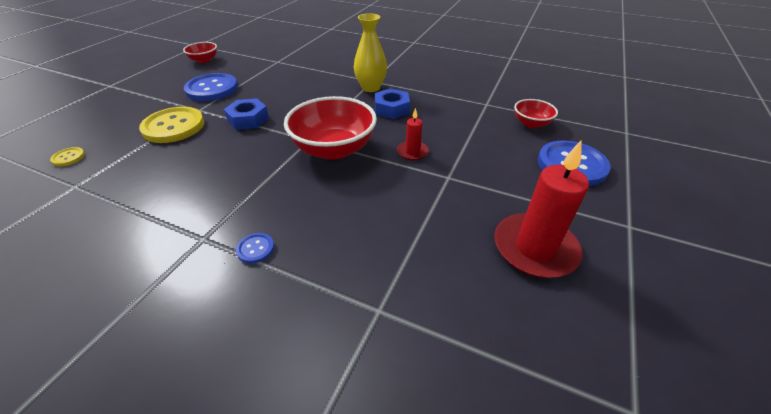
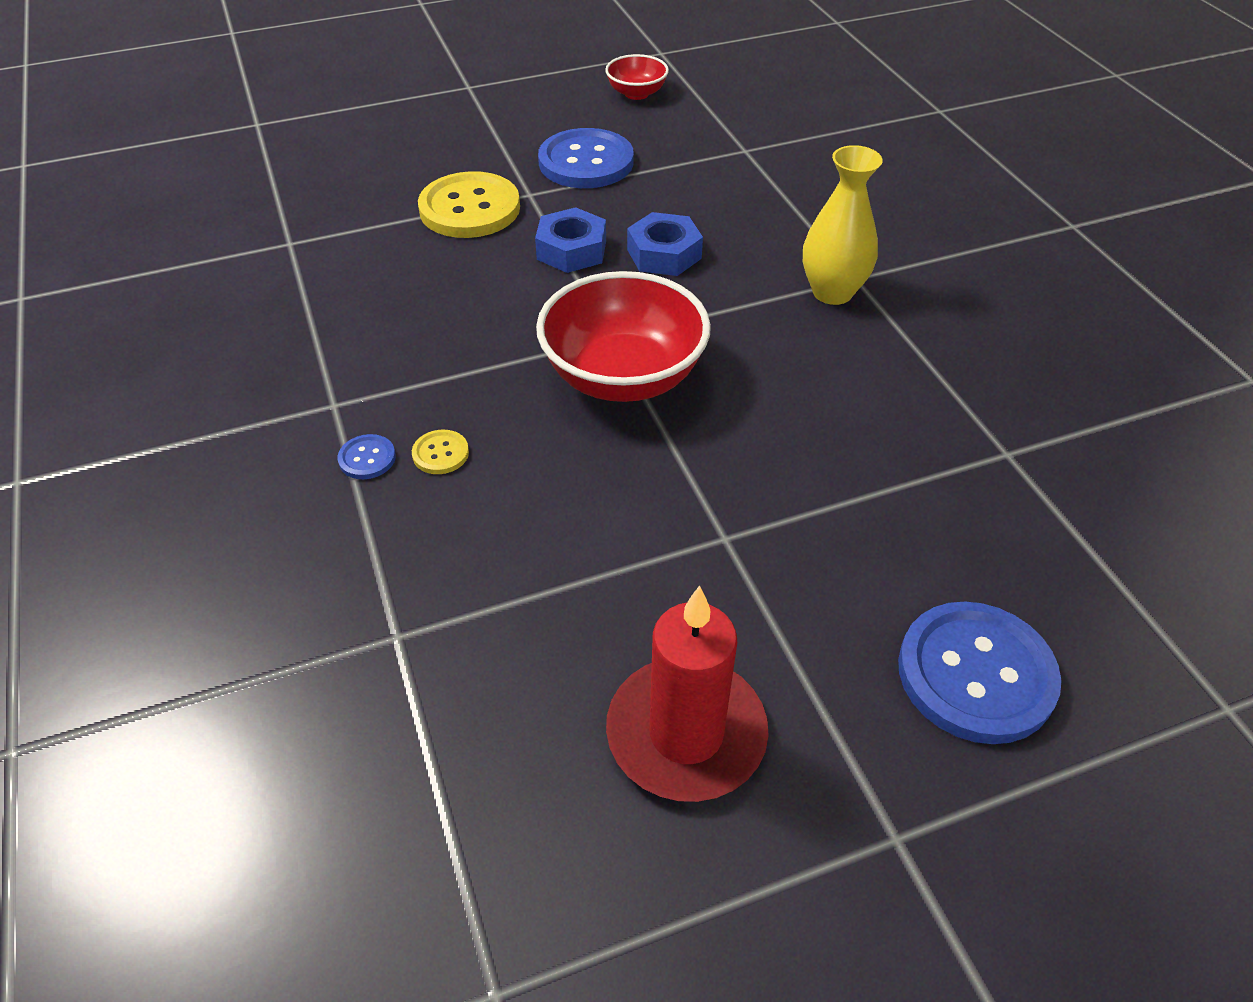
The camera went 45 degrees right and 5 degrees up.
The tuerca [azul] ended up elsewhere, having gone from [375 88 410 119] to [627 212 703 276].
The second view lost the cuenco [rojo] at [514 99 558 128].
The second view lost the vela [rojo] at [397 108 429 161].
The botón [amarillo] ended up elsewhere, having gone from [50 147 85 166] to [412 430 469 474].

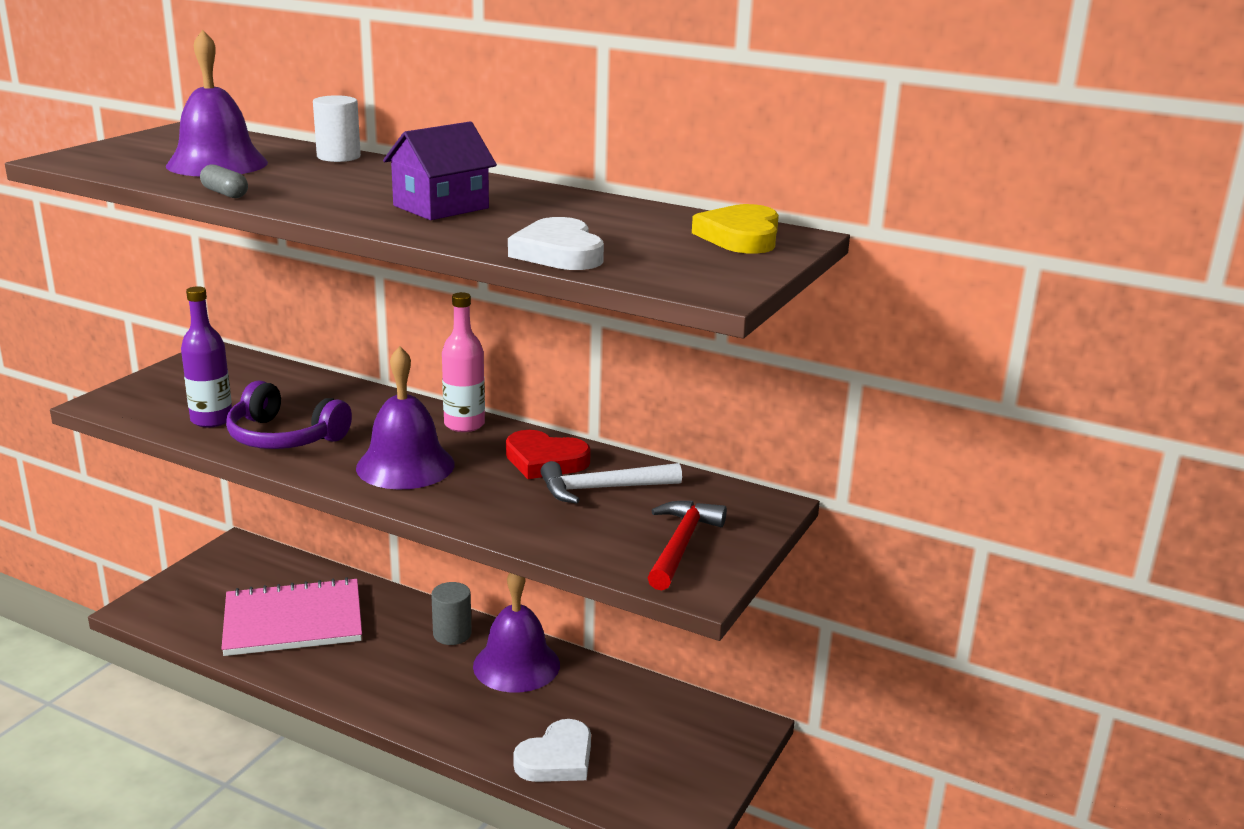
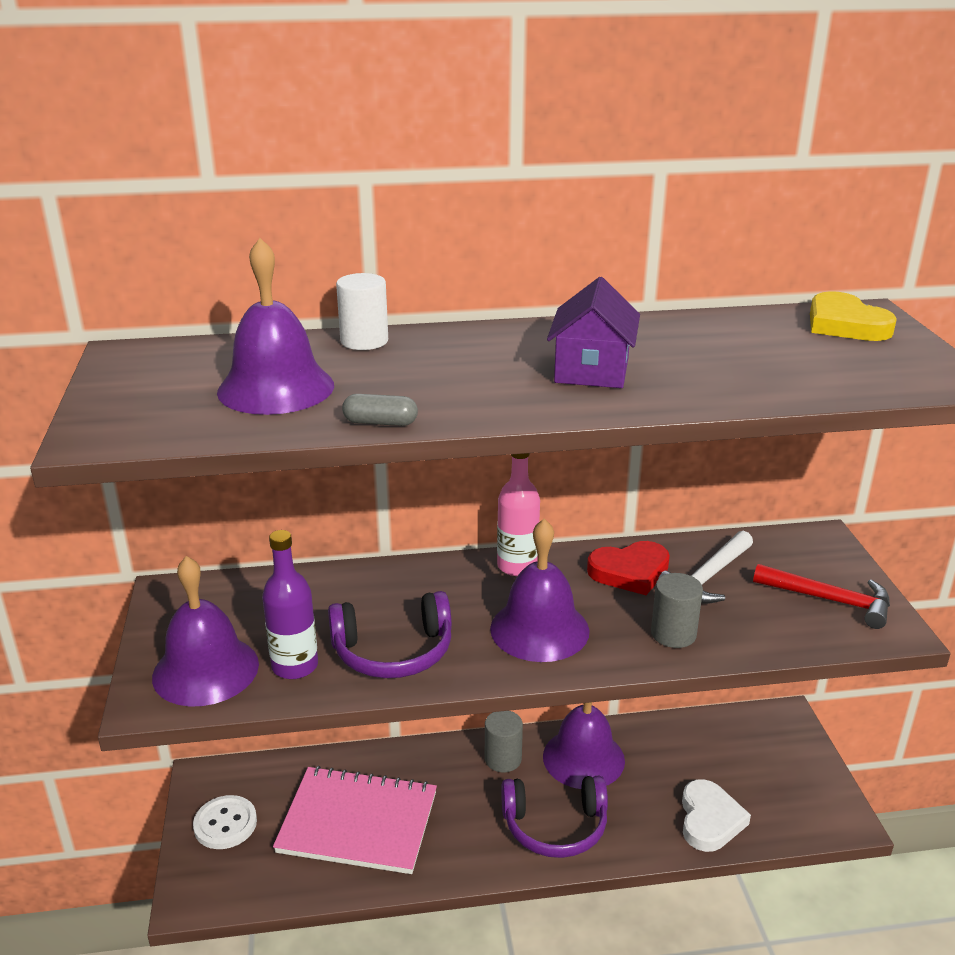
The camera went 35 degrees left and 5 degrees up.
The second view lost the corazón [blanco] at [508 217 604 270].
The martillo [rojo] at [648 501 727 590] ended up facing another way, 135 degrees clockwise from before.
The cuaderno [rosa] at [221 577 362 656] ended up facing another way, 60 degrees clockwise from before.
The second view gained the campana [morado] at [152 556 259 706].
The second view gained the cilindro [gris] at [651 573 703 648].
The second view gained the auriculares [morado] at [501 776 608 858].
The second view gained the botón [blanco] at [193 795 257 849].

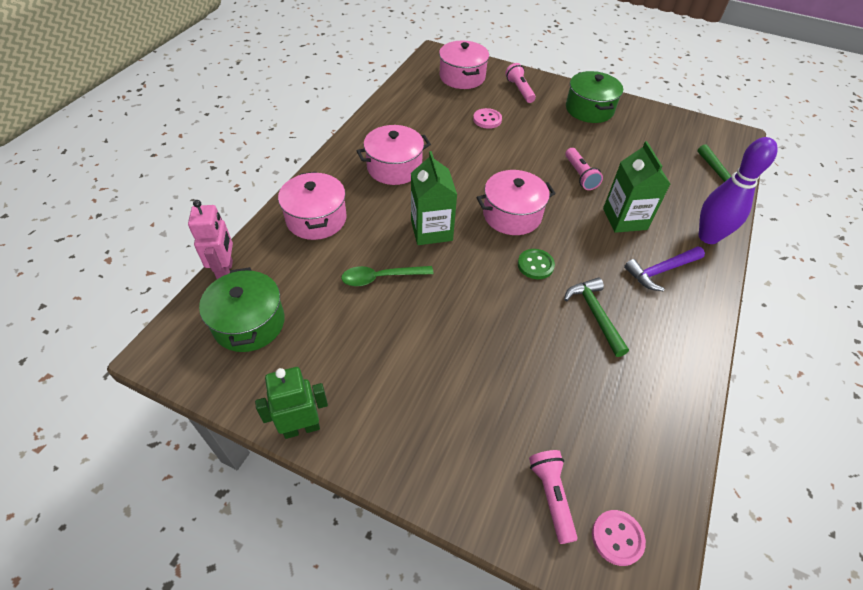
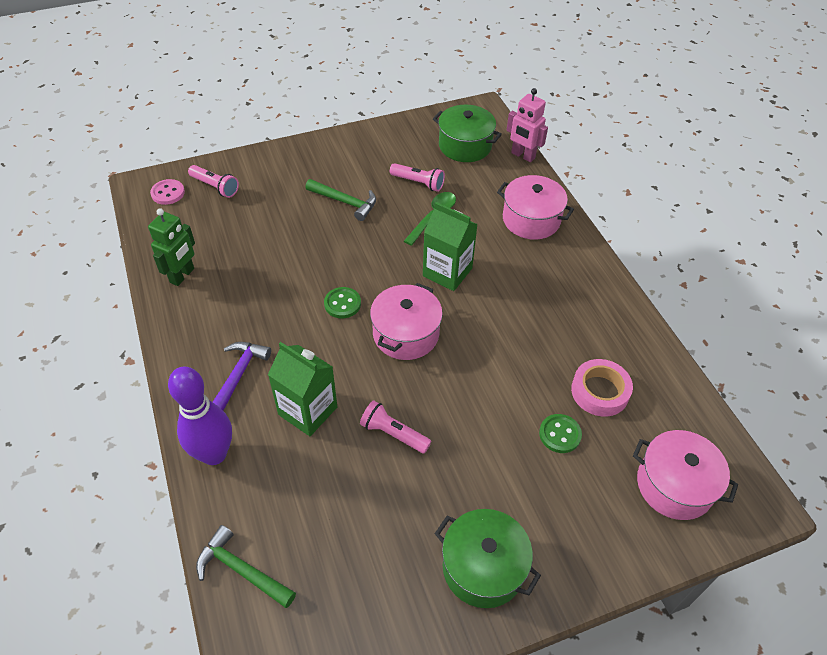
The camera went 135 degrees right and 0 degrees up.
The lámpara de mano [rosa] ended up elsewhere, having gone from [505 63 536 103] to [390 163 445 192].
What was the botón [rosa] at [473 108 502 129] turned into the botón [verde] at [539 414 582 453].
The second view lost the olla [rosa] at [357 125 431 185].
The martillo [verde] ended up elsewhere, having gone from [564 278 629 357] to [305 179 376 221].
The robot [verde] ended up elsewhere, having gone from [255 367 328 439] to [148 208 195 286].
The second view gained the cinta adhesiva [rosa] at [571 359 633 417].

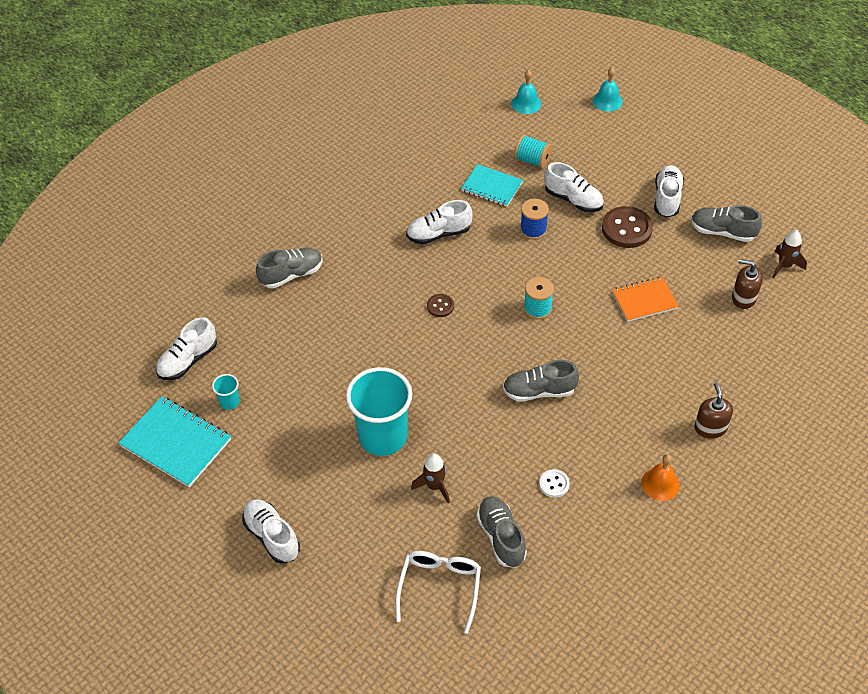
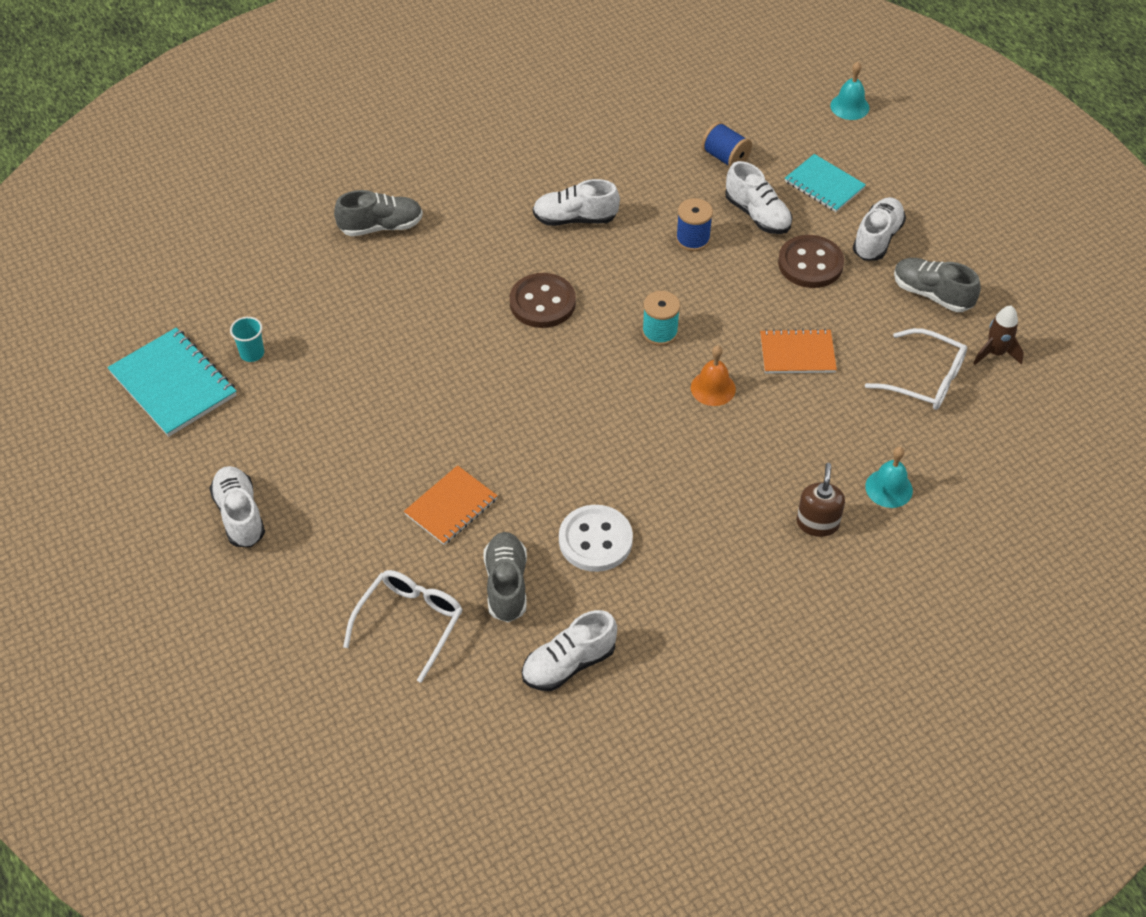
The camera went 15 degrees right and 0 degrees up.
The campana [turquesa] ended up elsewhere, having gone from [511 70 541 114] to [865 447 913 508].
What was the carrete [turquesa] at [514 135 552 169] turned into the carrete [azul] at [701 122 752 167].
The cuaderno [turquesa] ended up elsewhere, having gone from [461 164 523 207] to [785 154 866 212].
Where the dispensador de jabón [marrón] stood at [732 259 763 309], the gafas [blanco] came to stand at [865 328 967 410].
The size of the botón [marrón] at [427 294 454 317] changed by a factor of 1.93.
The zapato [blanco] ended up elsewhere, having gone from [156 317 217 380] to [522 610 617 691].
The second view lost the zapato [gris] at [503 360 579 402].
The second view lost the vaso [turquesa] at [346 367 412 456].
Where the cohete [marrón] stood at [411 453 450 503], the cuaderno [naranja] came to stand at [404 465 498 545].
The campana [naranja] ended up elsewhere, having gone from [641 454 680 501] to [691 345 736 406].
The size of the botón [blanco] at [539 469 570 498] changed by a factor of 1.93.

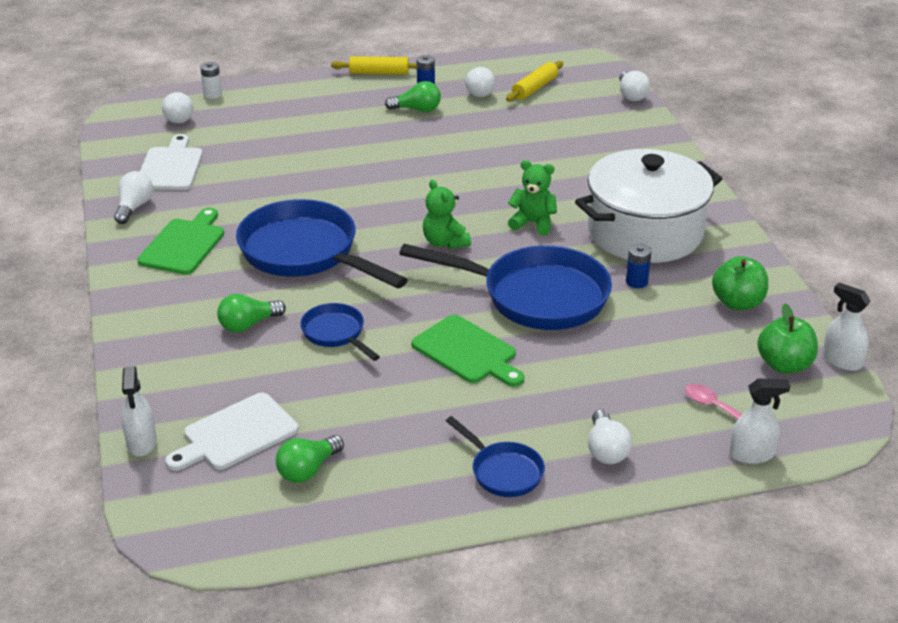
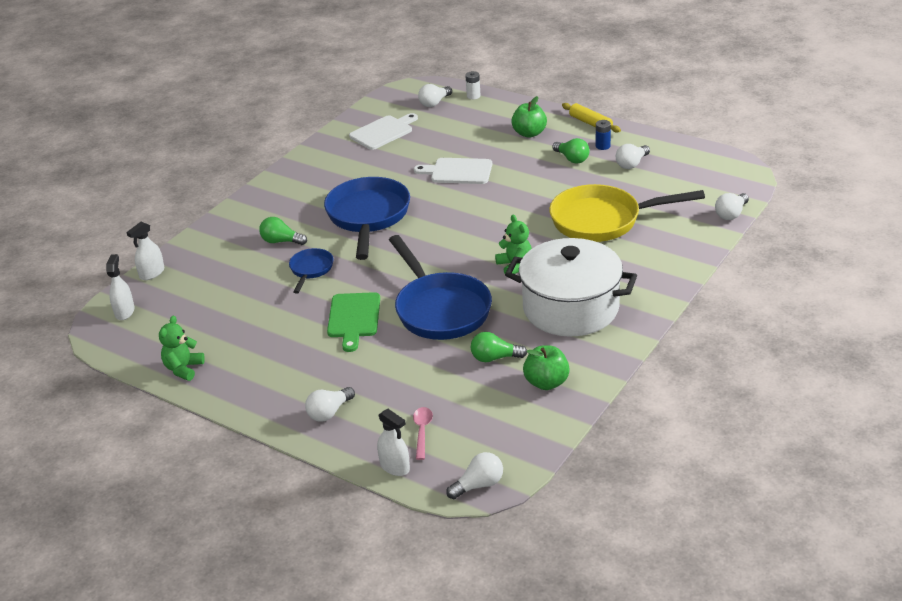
The camera went 50 degrees right and 0 degrees up.
The second view lost the rodillo [amarillo] at [506 61 563 102].
The bombilla [blanco] ended up elsewhere, having gone from [114 171 153 224] to [446 452 503 499].
The osito [verde] ended up elsewhere, having gone from [423 180 471 249] to [159 316 205 381].
The second view lost the tabla de cortar [verde] at [137 208 224 275].
The second view lost the pila [azul] at [626 243 652 288].
The pulverizador [blanco] ended up elsewhere, having gone from [823 283 870 371] to [106 254 135 320].
The manzana [verde] ended up elsewhere, having gone from [757 303 818 373] to [511 96 547 138].
The tabla de cortar [blanco] ended up elsewhere, having gone from [165 393 299 471] to [414 158 492 184].
The second view lost the sartén [azul] at [446 416 545 497].
The bombilla [verde] ended up elsewhere, having gone from [276 435 344 483] to [471 332 527 362].
The second view gained the sartén [amarillo] at [549 184 705 242].

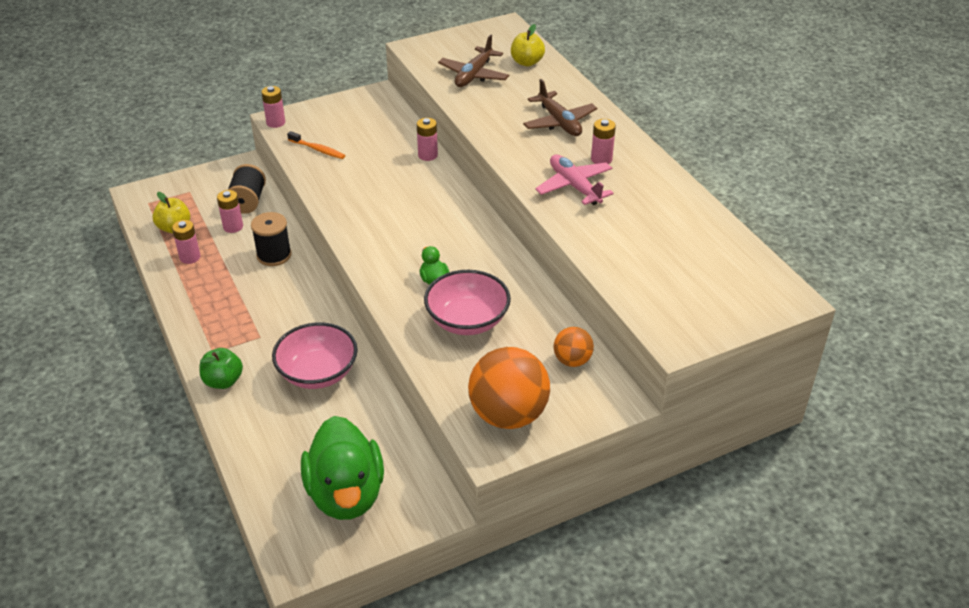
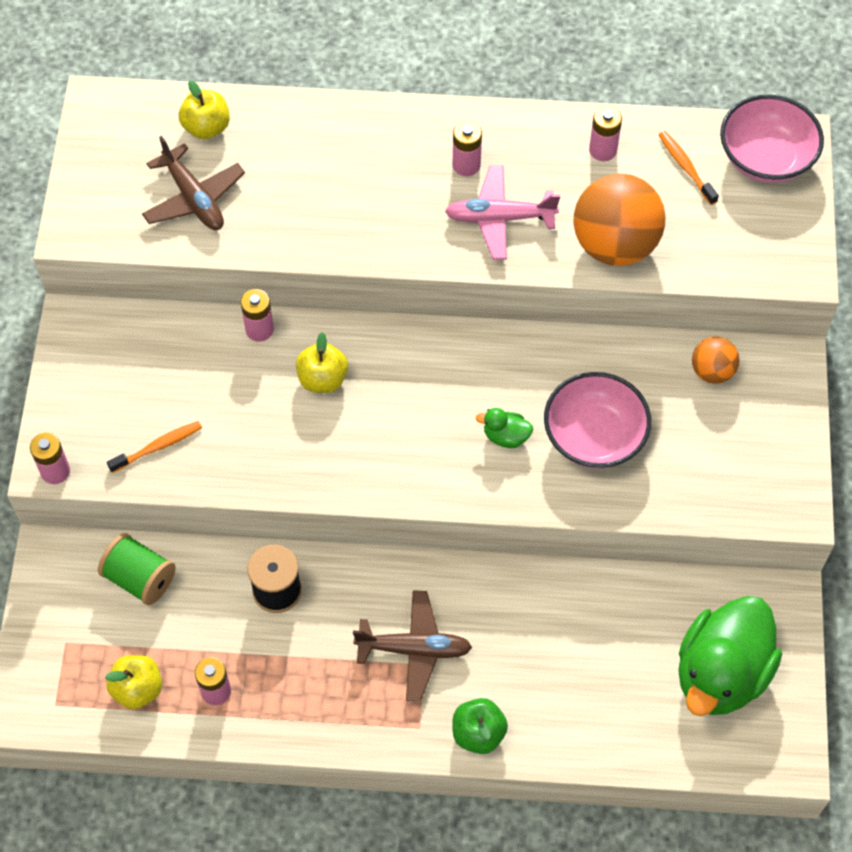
The camera went 60 degrees left and 20 degrees up.
The avión [marrón] ended up elsewhere, having gone from [523 79 597 136] to [353 590 472 702].
What was the carrete [negro] at [228 164 266 214] turned into the carrete [verde] at [98 533 176 605].
The pila [rosa] ended up elsewhere, having gone from [217 190 243 233] to [589 106 622 161].
The cuenco [rosa] ended up elsewhere, having gone from [272 322 358 389] to [720 95 824 183].
The pelota [naranja] ended up elsewhere, having gone from [468 347 550 429] to [574 174 665 266].
The pato [verde] at [301 416 384 520] ended up facing another way, 105 degrees clockwise from before.
The second view gained the cepillo de dientes [naranja] at [659 131 719 205].
The second view gained the manzana [amarillo] at [296 332 348 393].

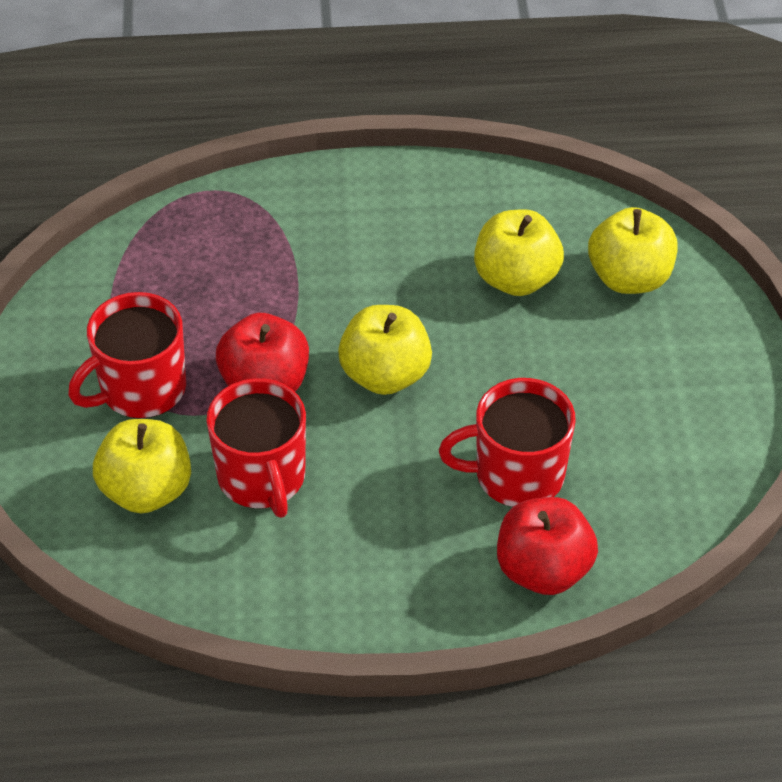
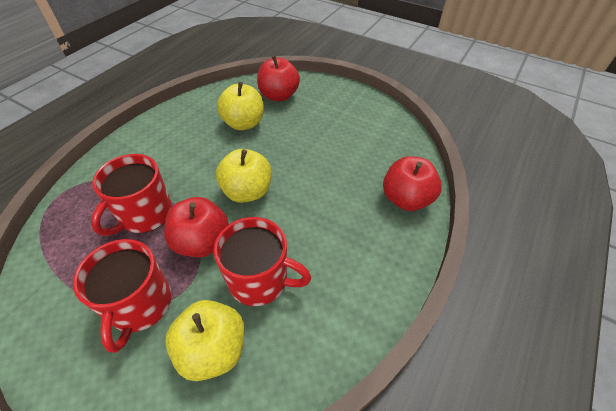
The camera went 55 degrees left and 0 degrees up.
What was the manzana [amarillo] at [588 207 677 294] turned into the manzana [rojo] at [257 55 300 102].
The taza [rojo] ended up elsewhere, having gone from [439 378 576 507] to [91 154 172 236].

